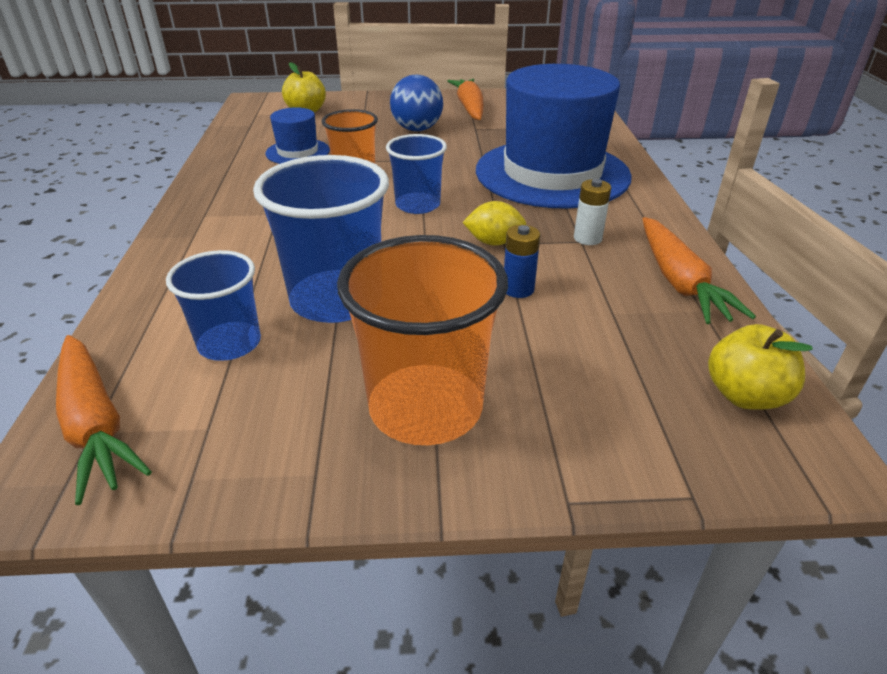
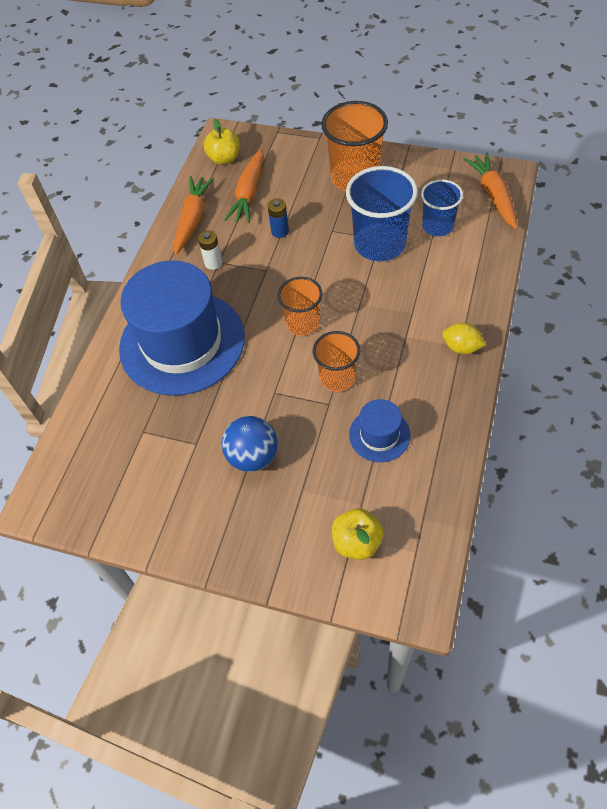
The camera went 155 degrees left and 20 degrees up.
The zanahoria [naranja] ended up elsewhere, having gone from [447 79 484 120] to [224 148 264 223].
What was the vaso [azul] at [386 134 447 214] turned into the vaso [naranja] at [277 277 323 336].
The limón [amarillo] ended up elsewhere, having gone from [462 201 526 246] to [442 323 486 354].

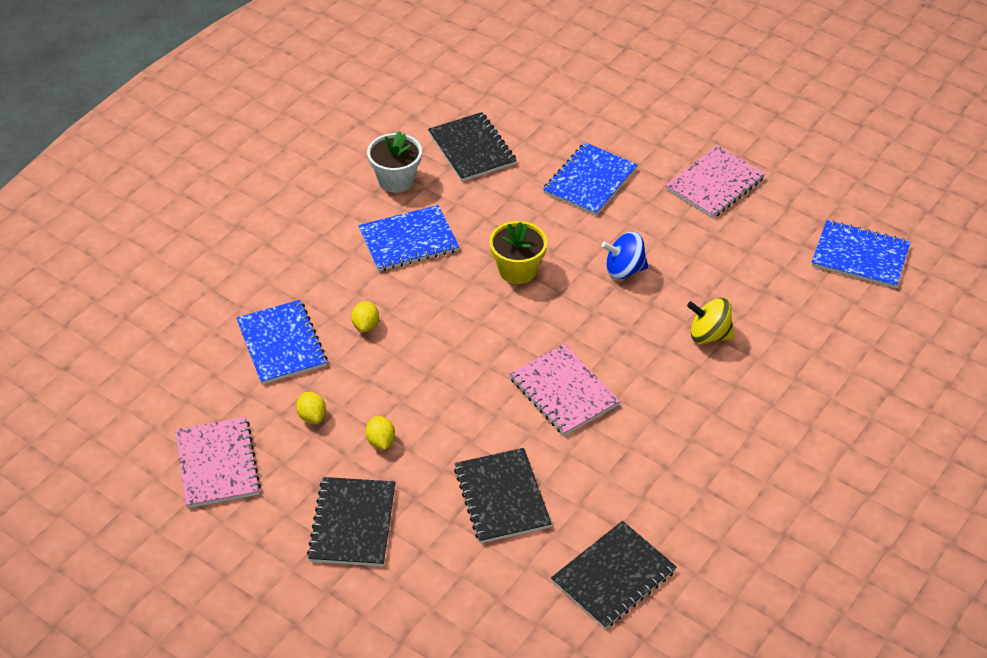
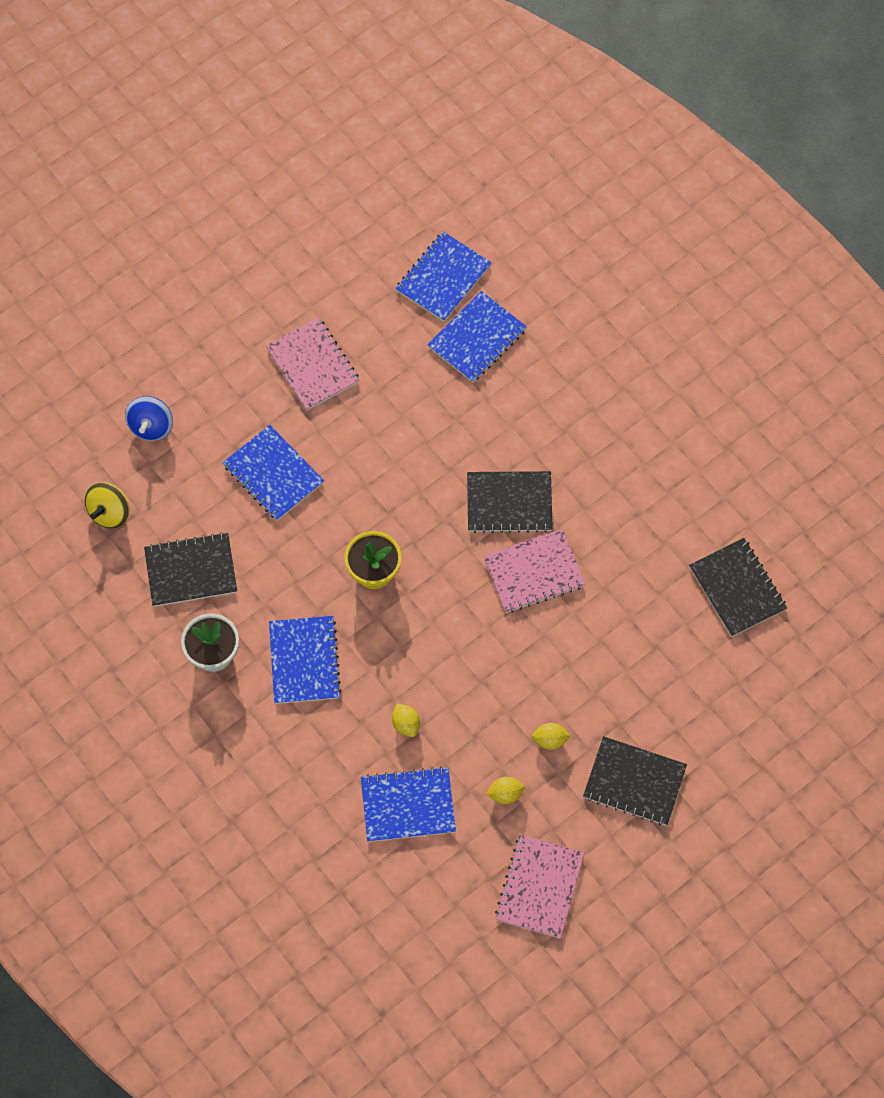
The camera went 75 degrees left and 20 degrees up.
The peonza [azul] ended up elsewhere, having gone from [601 232 648 280] to [125 396 173 441].
The peonza [amarillo] ended up elsewhere, having gone from [687 298 734 344] to [85 482 130 529].
The limón [amarillo] at [351 301 379 332] ended up facing another way, 45 degrees clockwise from before.
The cuaderno [rosa] at [175 417 261 508] ended up facing another way, 75 degrees counterclockwise from before.
The cuaderno [negro] ended up elsewhere, having gone from [454 448 552 543] to [467 471 553 533].
The second view gained the cuaderno [azul] at [427 291 527 383].

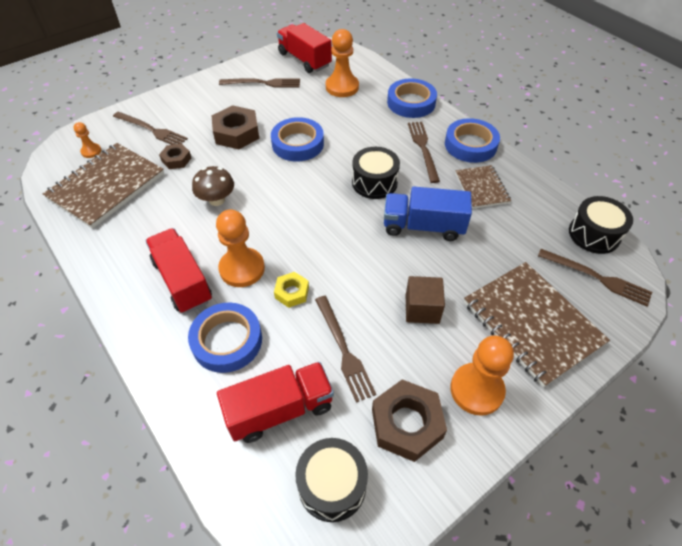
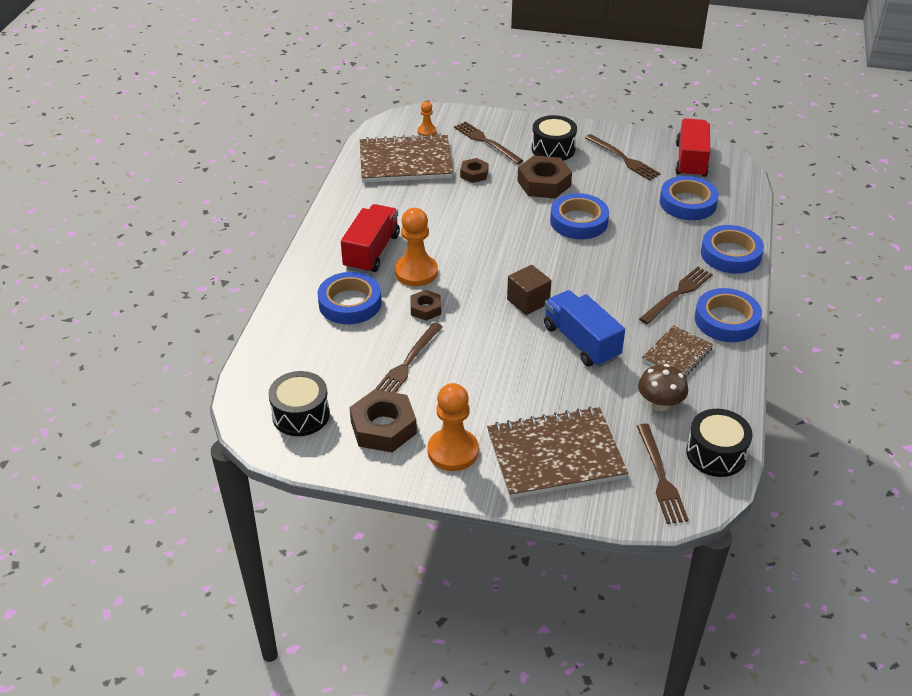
The camera went 50 degrees right and 10 degrees down.
Where the peón [naranja] stood at [326 29 359 97], the cinta adhesiva [azul] came to stand at [660 176 719 220].
The tenedor [marrón] at [113 112 188 145] ended up facing another way, 150 degrees clockwise from before.
The tambor [negro] ended up elsewhere, having gone from [352 147 400 199] to [532 115 577 161].
The seta [marrón] ended up elsewhere, having gone from [192 166 234 206] to [638 364 688 411].
The cuaderno [marrón] at [464 262 610 387] ended up facing another way, 60 degrees clockwise from before.
What was the tuerca [amarillo] at [274 272 309 308] turned into the tuerca [marrón] at [410 290 441 321].
The cubo [marrón] ended up elsewhere, having gone from [406 276 445 324] to [507 265 551 315].
The second view lost the camión [rojo] at [217 362 334 443].

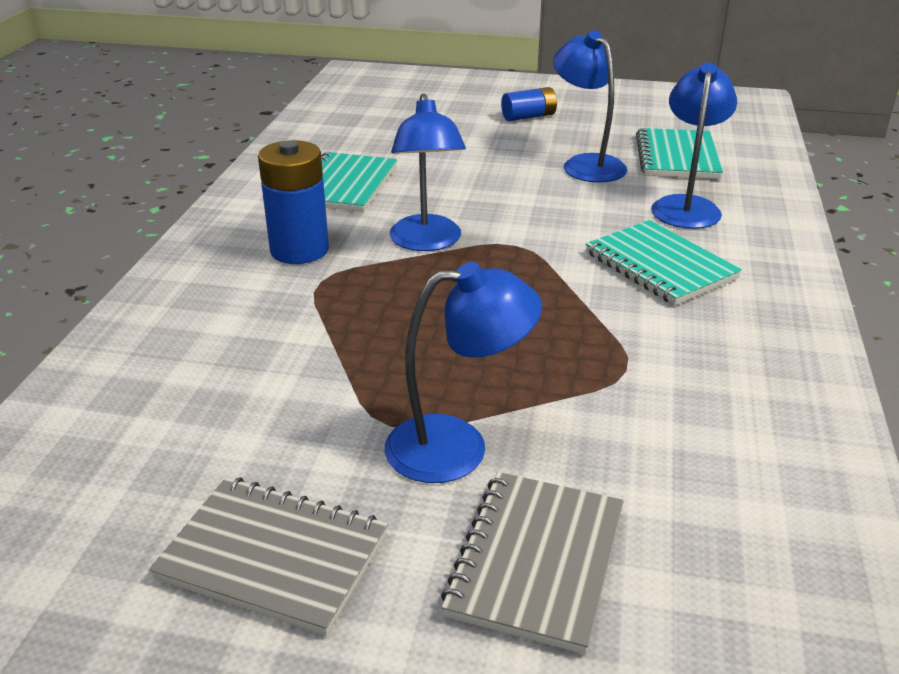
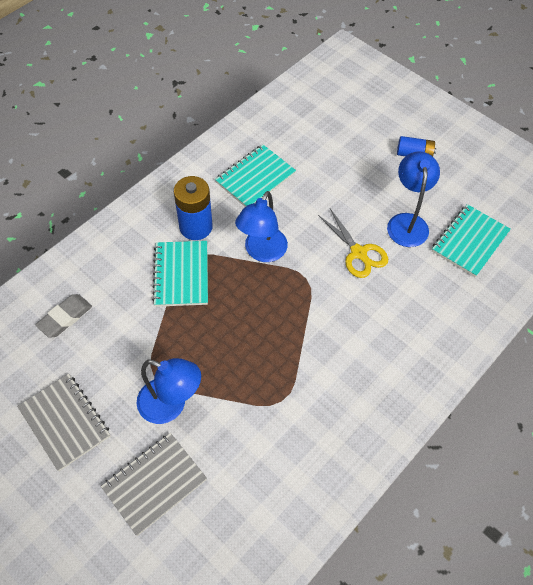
The camera went 30 degrees right and 25 degrees up.
The second view lost the lámpara [azul] at [651 63 737 229].
The cuaderno [turquesa] ended up elsewhere, having gone from [586 220 742 305] to [152 241 208 307].
The second view gained the tijeras [amarillo] at [318 209 388 278].
The second view gained the goma de borrar [gris] at [36 294 92 338].

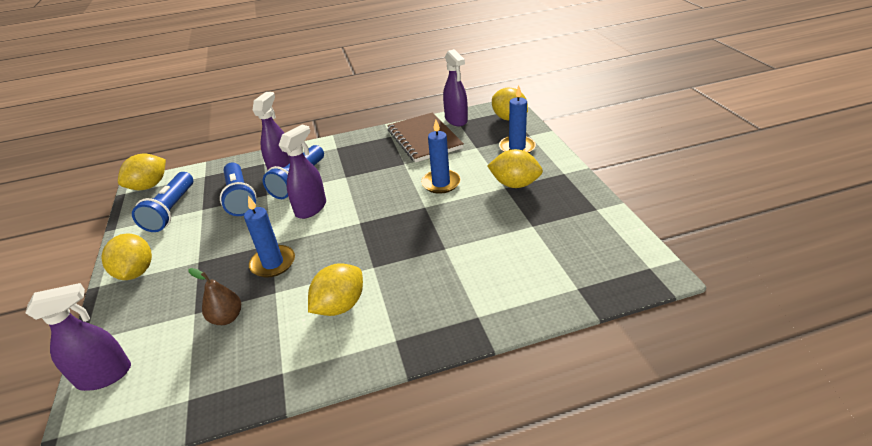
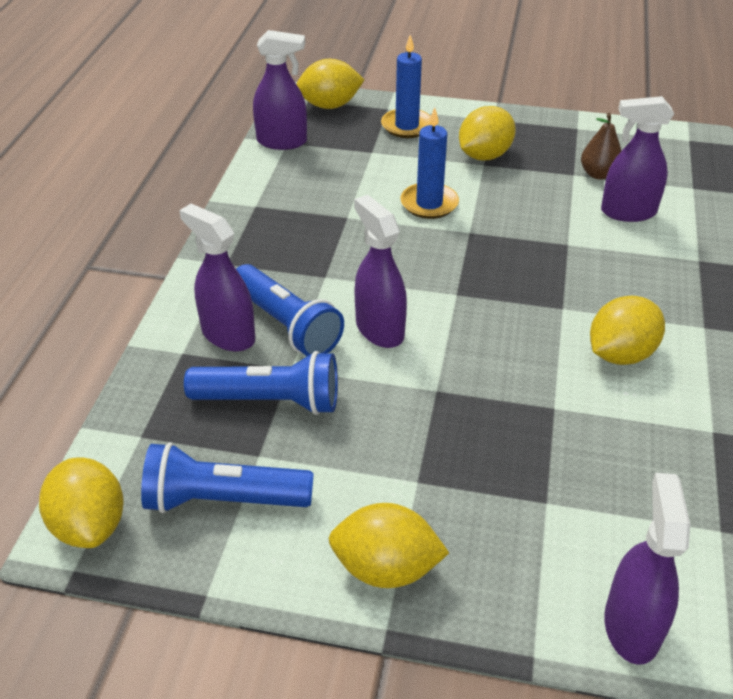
The camera went 65 degrees left and 5 degrees up.
The second view lost the cuaderno [marrón] at [387 112 464 163].
The lámpara de mano [azul] at [132 172 193 232] ended up facing another way, 150 degrees clockwise from before.
The second view lost the vela [azul] at [244 196 295 278].
The limón [amarillo] at [308 263 363 316] ended up facing another way, 75 degrees clockwise from before.
The pera [marrón] ended up elsewhere, having gone from [188 268 241 325] to [581 113 622 180].
The second view gained the pulverizador [morado] at [601 96 674 222].

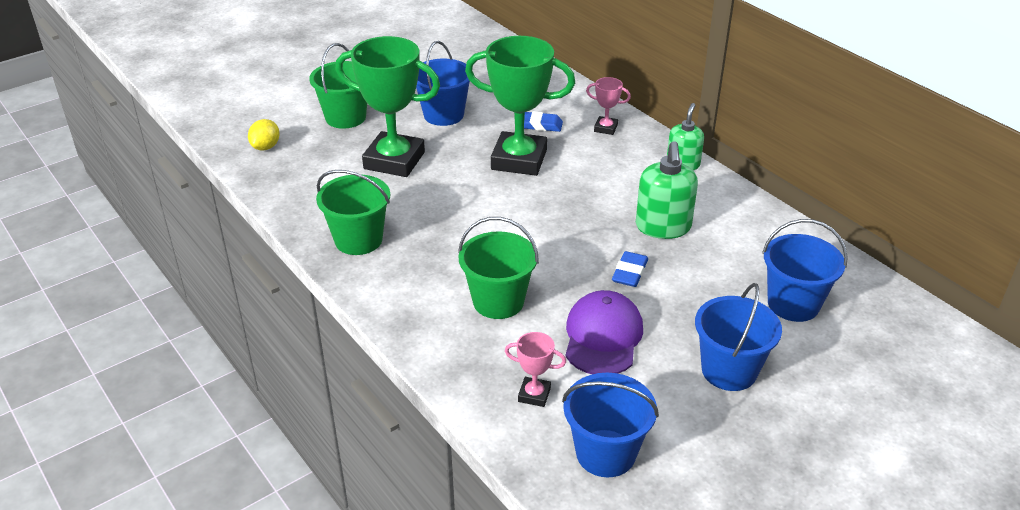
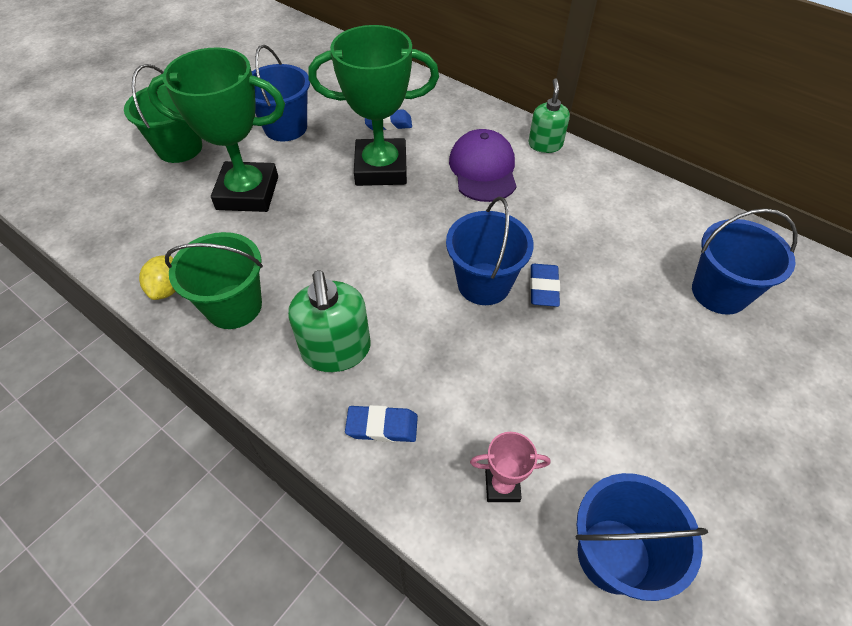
The camera went 15 degrees left and 15 degrees up.
The second view lost the trofeo [rosa] at [586 77 631 135].
The limón [amarillo] ended up elsewhere, having gone from [248 119 280 151] to [139 255 176 300].
The dispensador de jabón [verde] ended up elsewhere, having gone from [636 141 698 239] to [288 270 371 372].
The second view lost the balde [verde] at [458 217 539 319].
The balde [azul] ended up elsewhere, having gone from [695 283 782 391] to [446 197 534 305].
The gorra [morado] ended up elsewhere, having gone from [566 290 643 374] to [449 129 517 202].
The second view gained the goma de borrar [azul] at [345 405 418 442].

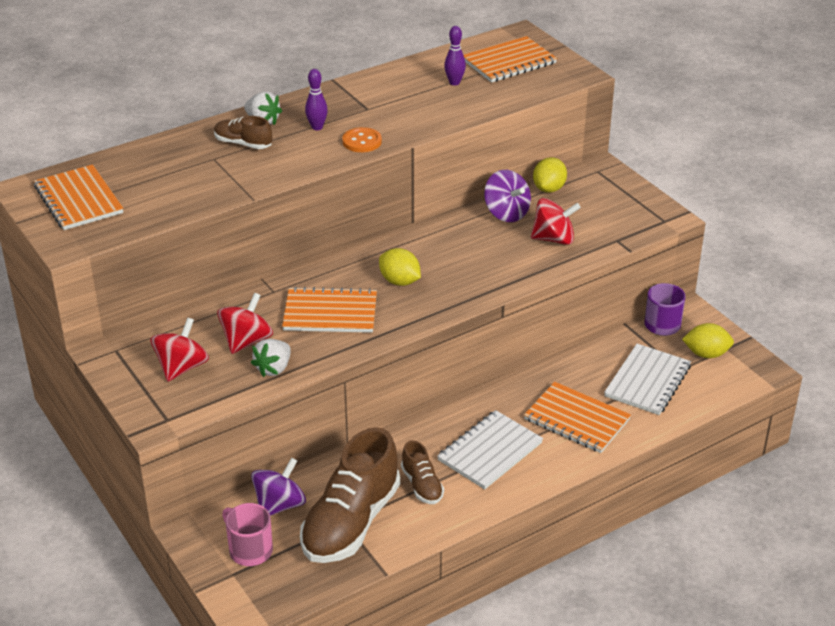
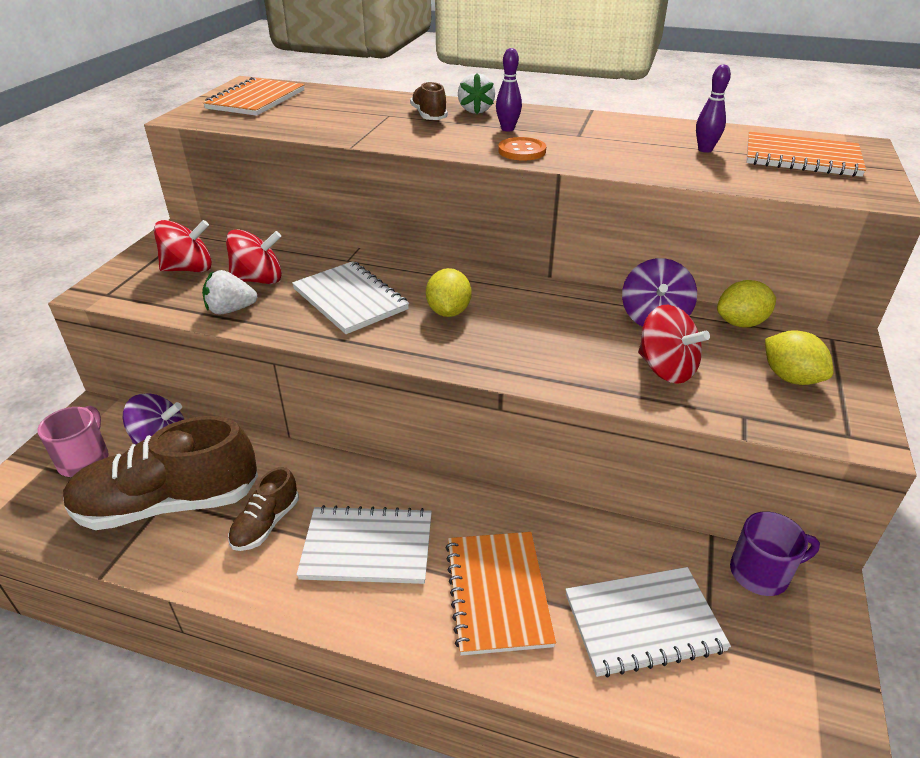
The camera went 50 degrees right and 0 degrees up.
What was the cuaderno [naranja] at [282 287 377 333] turned into the cuaderno [blanco] at [292 261 409 334].
The limón [amarillo] ended up elsewhere, having gone from [682 323 734 358] to [765 330 834 385].

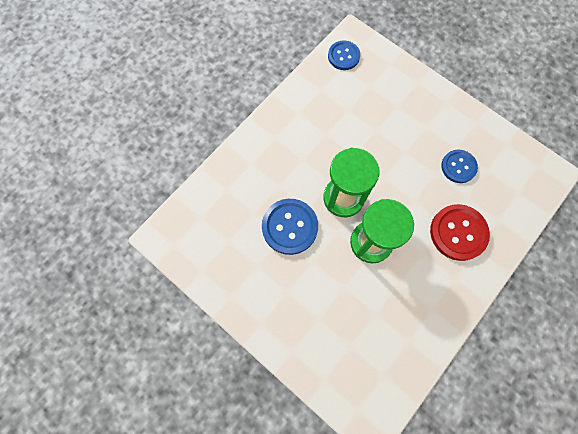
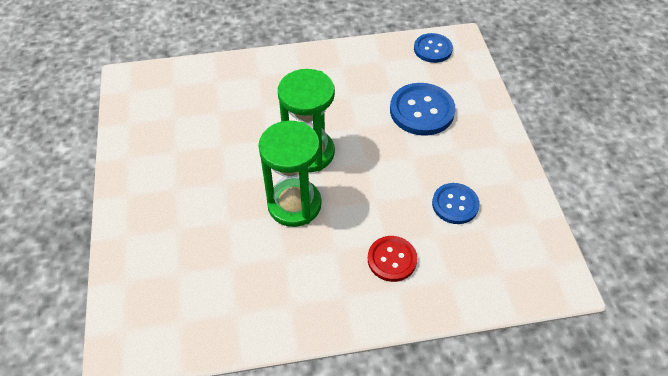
The camera went 40 degrees right and 20 degrees down.
The botón [azul] ended up elsewhere, having gone from [262 199 318 255] to [390 83 456 136].
The size of the botón [rojo] at [430 204 490 261] changed by a factor of 0.64.

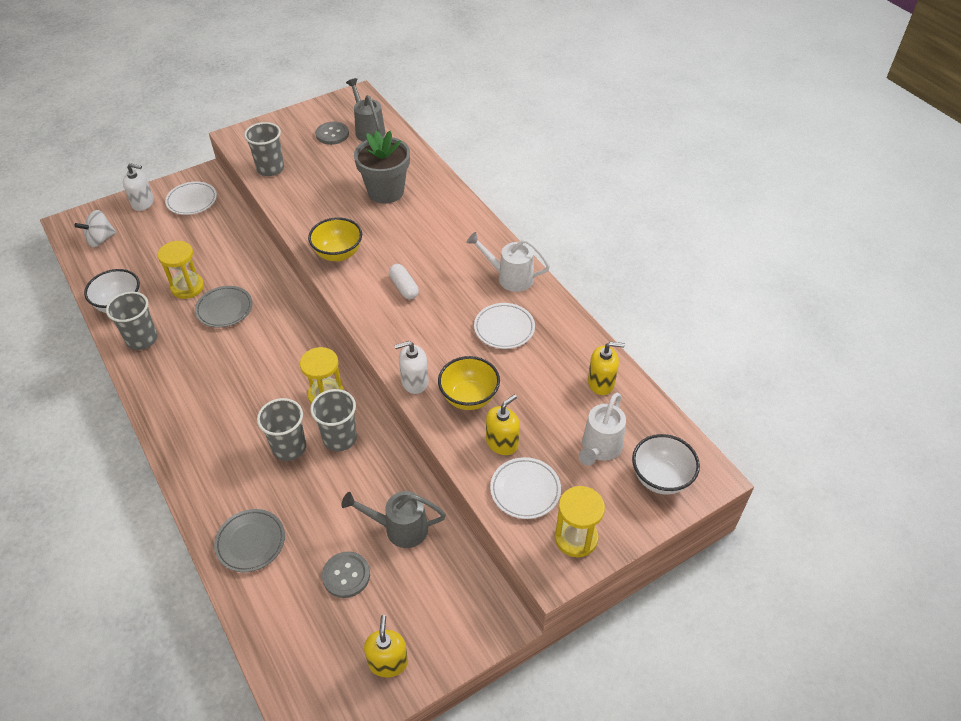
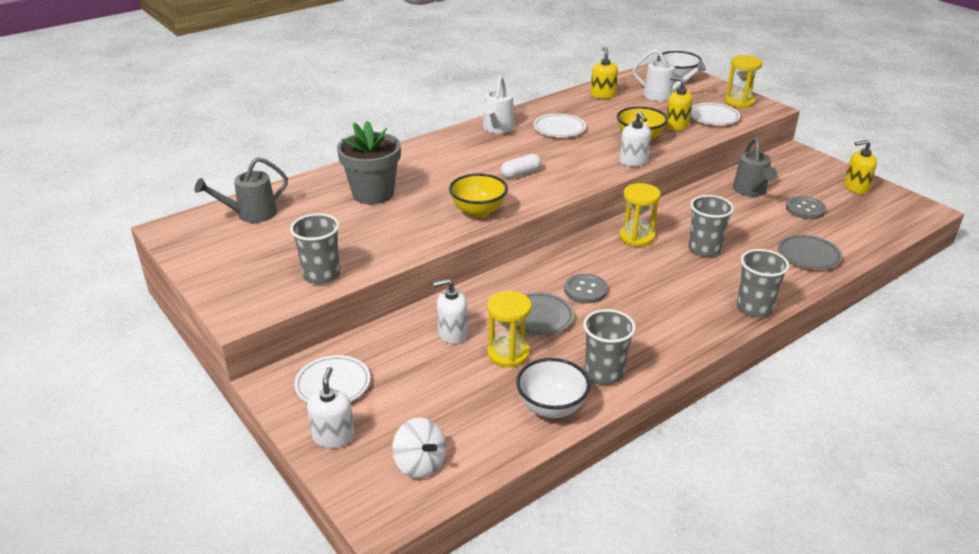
The camera went 95 degrees left and 15 degrees down.
The botón [gris] ended up elsewhere, having gone from [316 122 349 145] to [564 274 608 303].
The vaso [gris] ended up elsewhere, having gone from [310 389 357 451] to [737 249 789 317].
The second view gained the dispensador de jabón [blanco] at [433 279 468 344].

